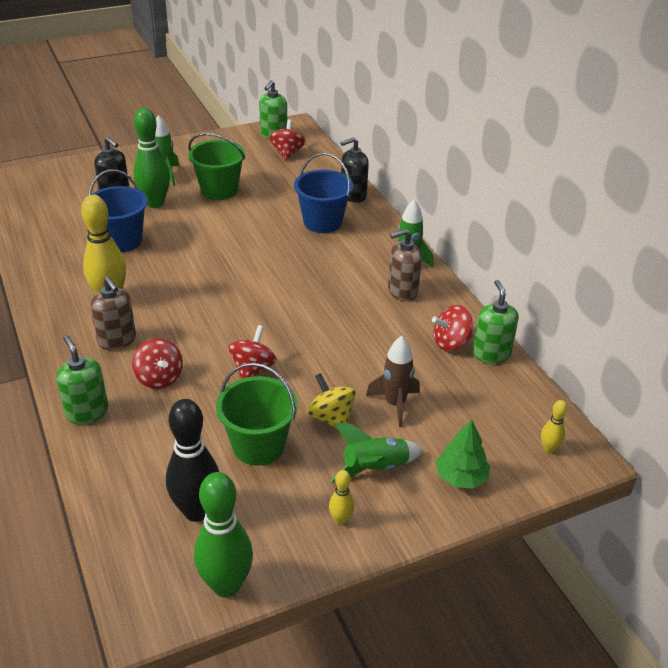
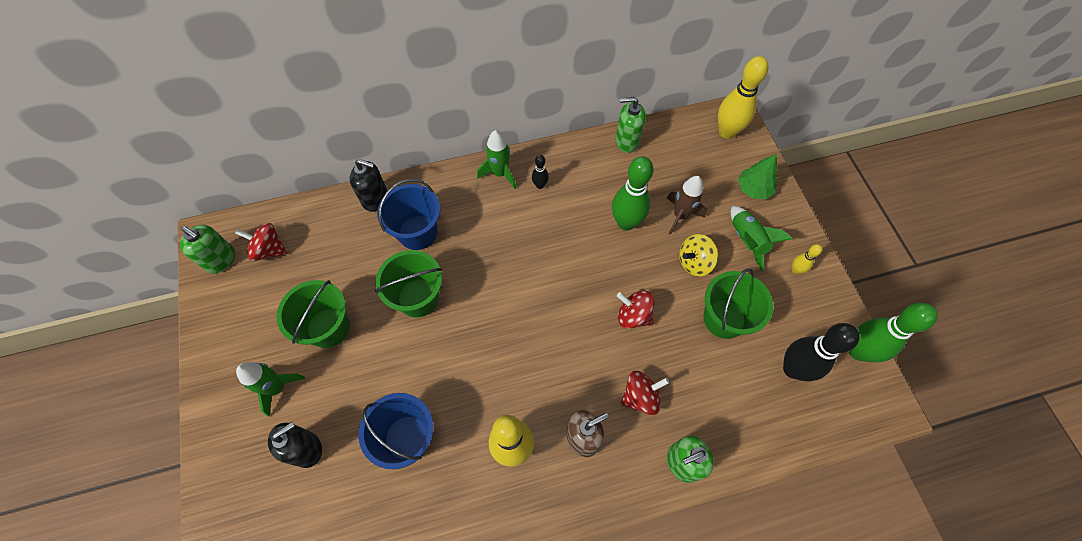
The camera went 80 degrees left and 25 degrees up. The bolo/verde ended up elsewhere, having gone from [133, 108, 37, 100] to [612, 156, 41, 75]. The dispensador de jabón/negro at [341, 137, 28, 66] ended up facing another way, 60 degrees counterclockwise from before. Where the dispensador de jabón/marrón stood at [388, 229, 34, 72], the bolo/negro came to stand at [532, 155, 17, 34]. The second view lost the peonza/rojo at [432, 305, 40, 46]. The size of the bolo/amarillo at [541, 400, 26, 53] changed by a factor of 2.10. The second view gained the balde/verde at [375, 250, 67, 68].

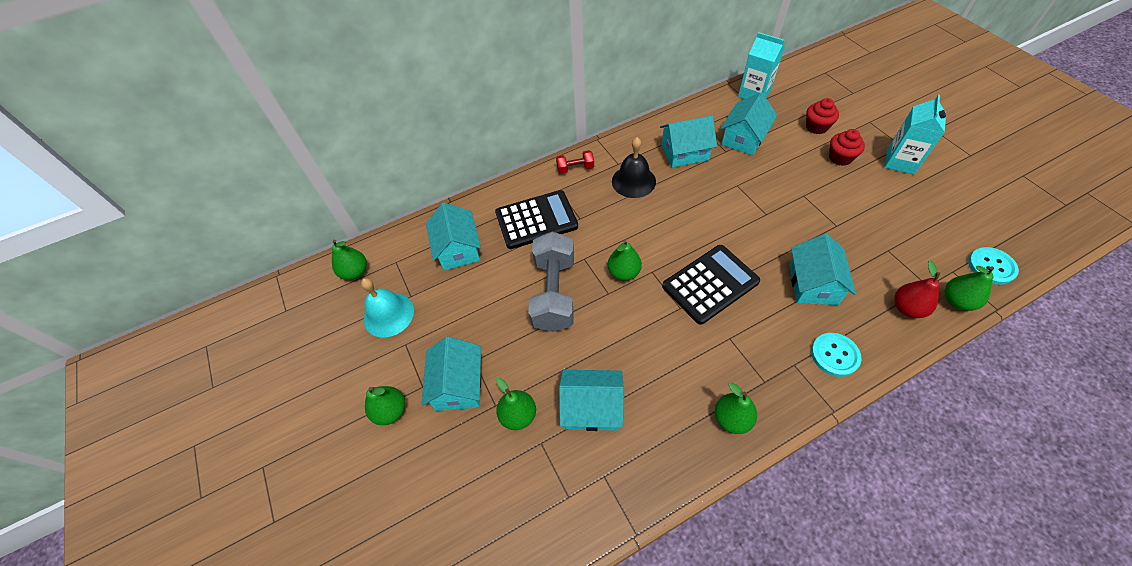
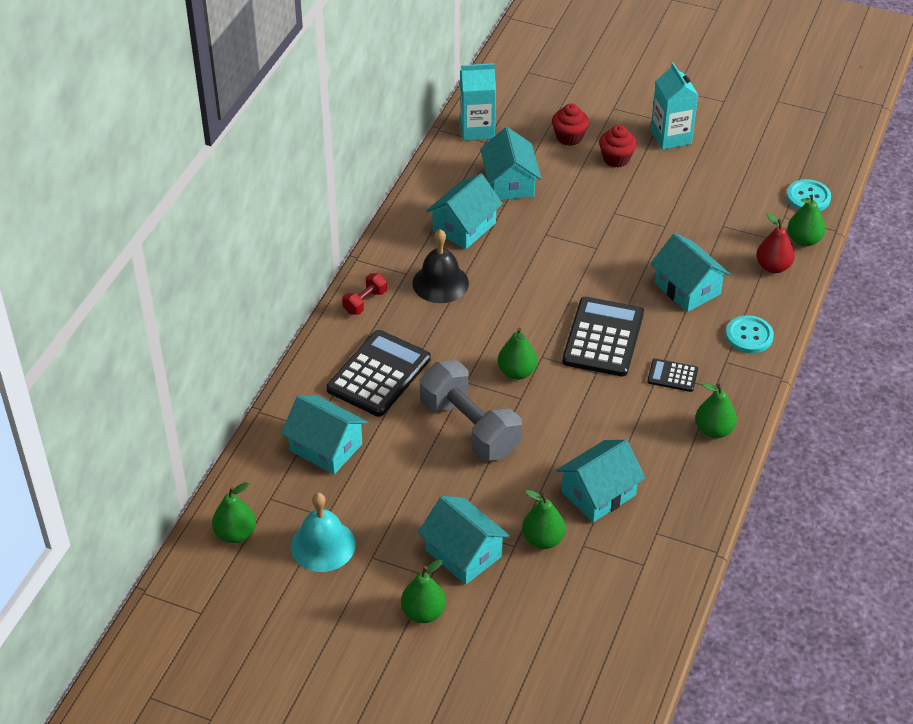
The camera went 45 degrees left and 10 degrees down. The second view gained the calculadora/negro at [647, 359, 51, 33].

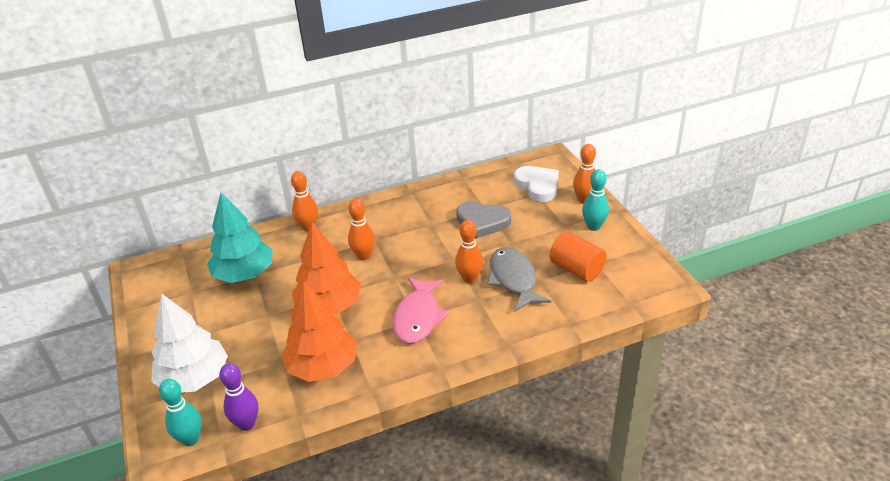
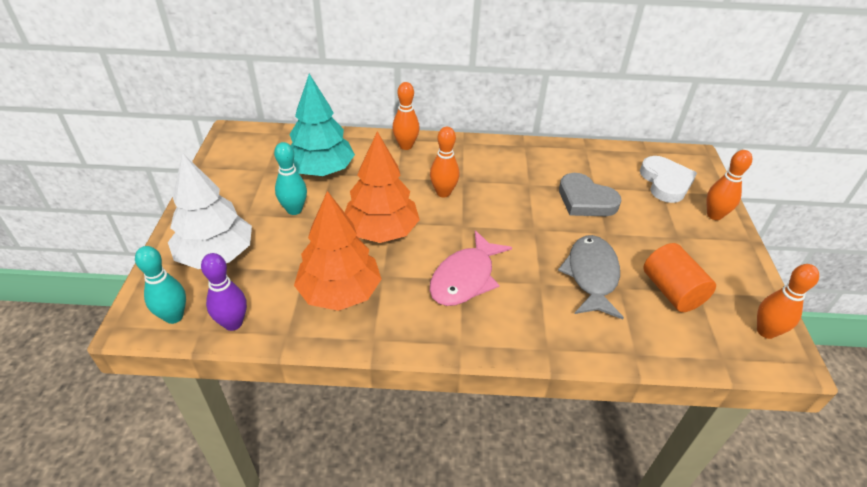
The camera went 20 degrees right and 5 degrees up. The bolo/naranja ended up elsewhere, having gone from [455, 220, 28, 63] to [757, 264, 62, 75]. The bolo/turquesa ended up elsewhere, having gone from [582, 169, 27, 62] to [274, 142, 33, 73].

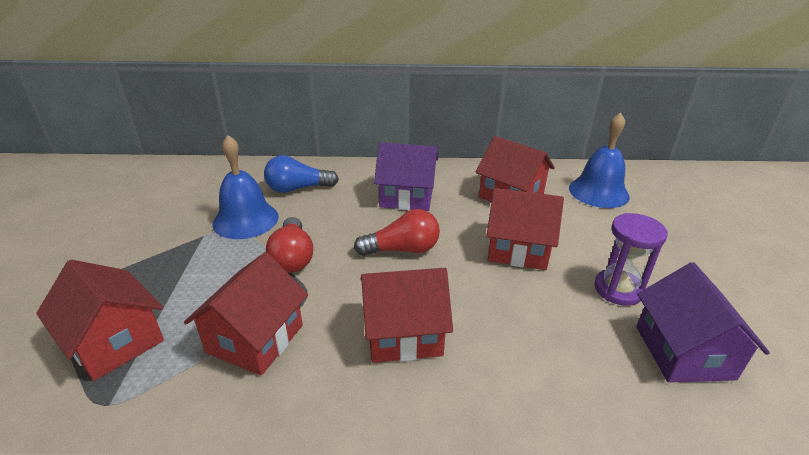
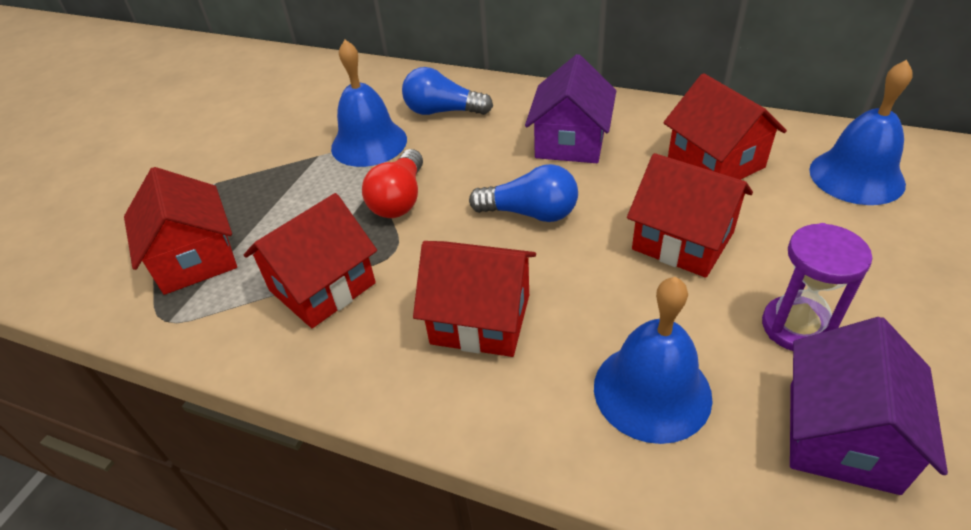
The camera went 25 degrees right and 10 degrees up. What was the bombilla/rojo at [354, 209, 86, 47] turned into the bombilla/azul at [469, 164, 109, 58]. The casa/morado at [374, 143, 64, 68] ended up facing another way, 75 degrees clockwise from before. The second view gained the campana/azul at [594, 277, 119, 167].

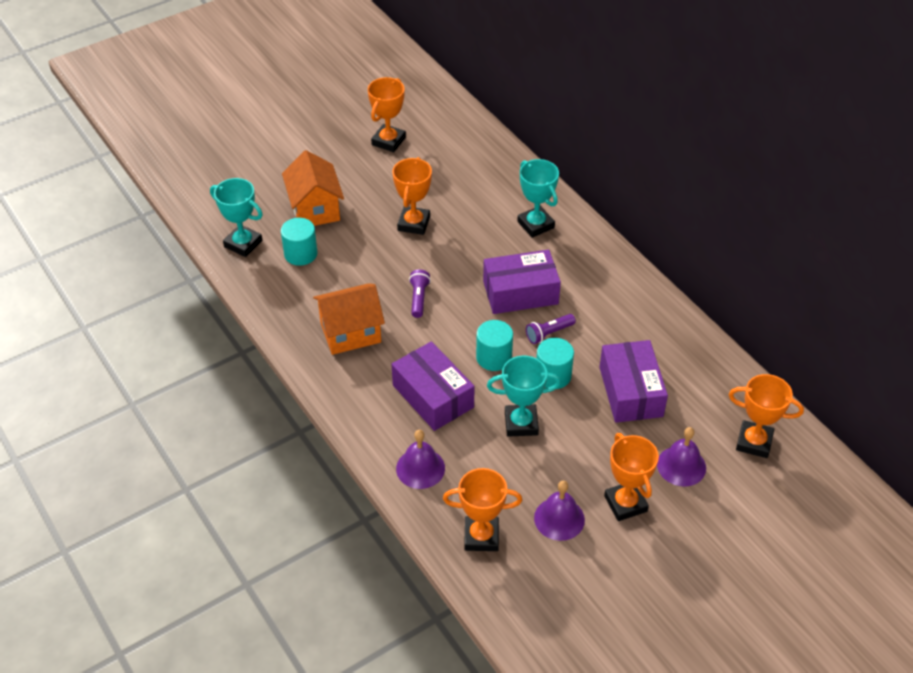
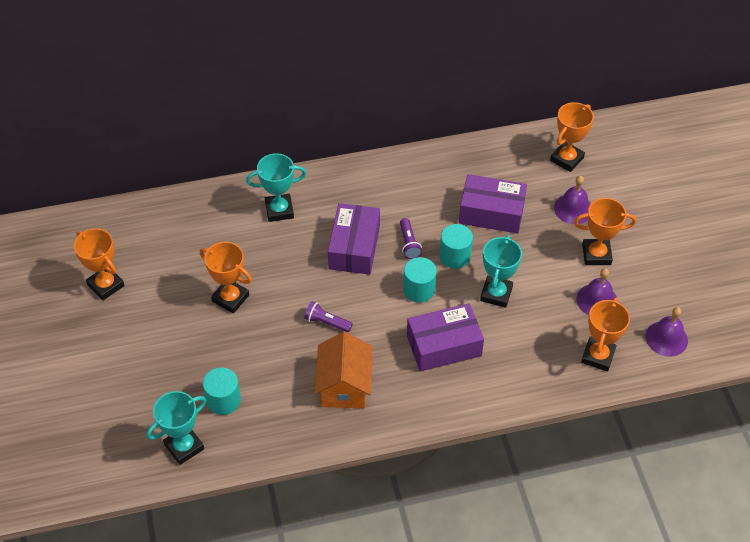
The camera went 70 degrees left and 5 degrees up. The second view lost the casa/naranja at [282, 150, 62, 76]. The campana/morado ended up elsewhere, having gone from [396, 430, 49, 59] to [646, 307, 42, 50].

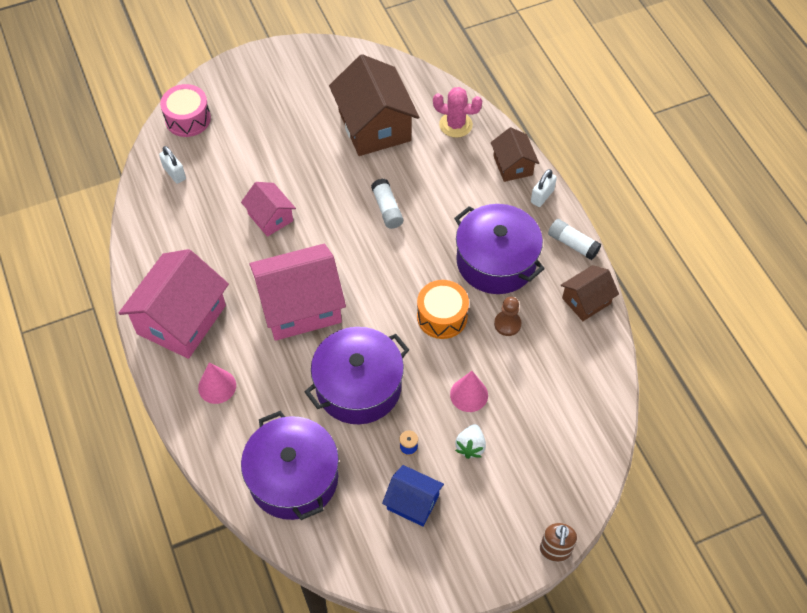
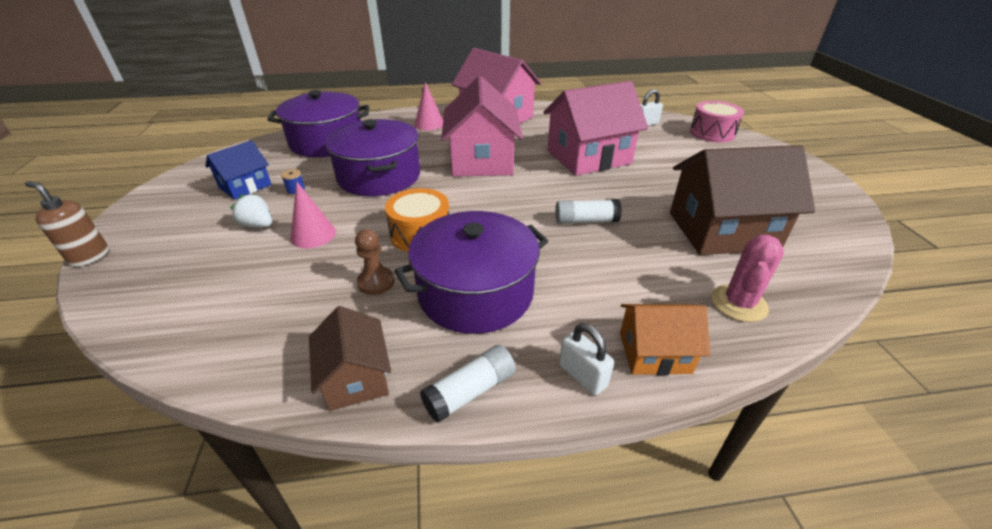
The camera went 105 degrees right and 20 degrees down. The size of the casa/rosa at [241, 182, 55, 55] changed by a factor of 1.86. What was the casa/marrón at [491, 127, 48, 55] turned into the casa/naranja at [620, 304, 90, 71].

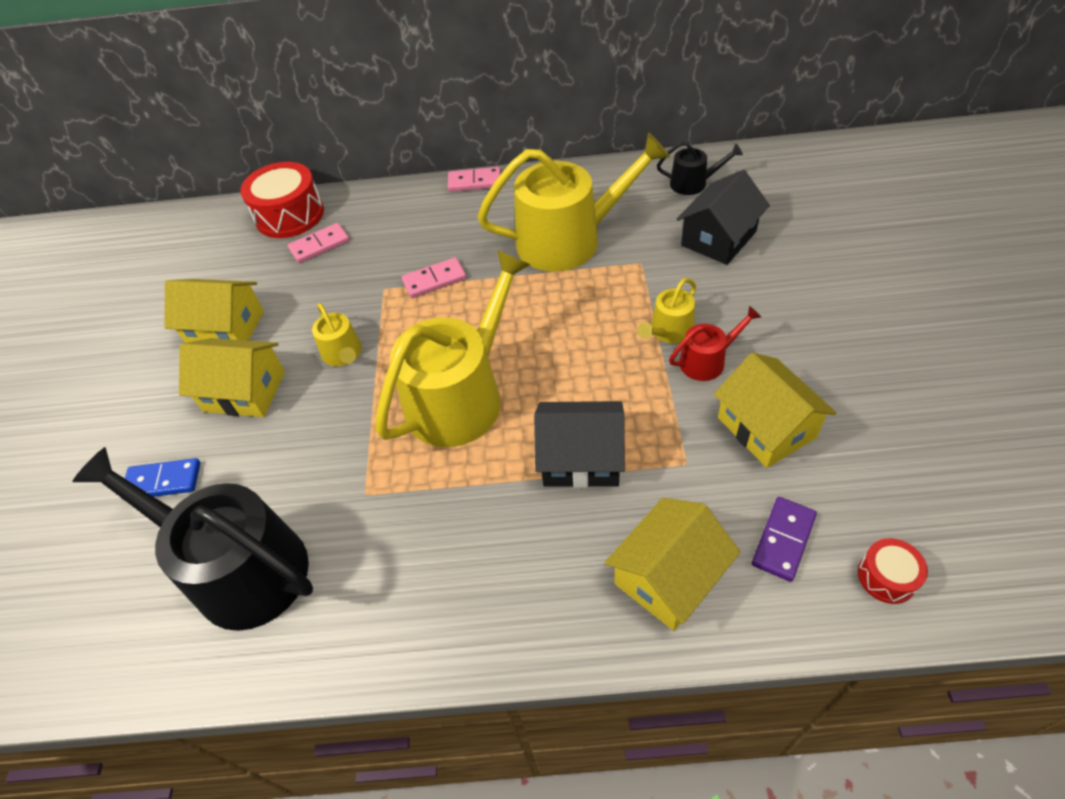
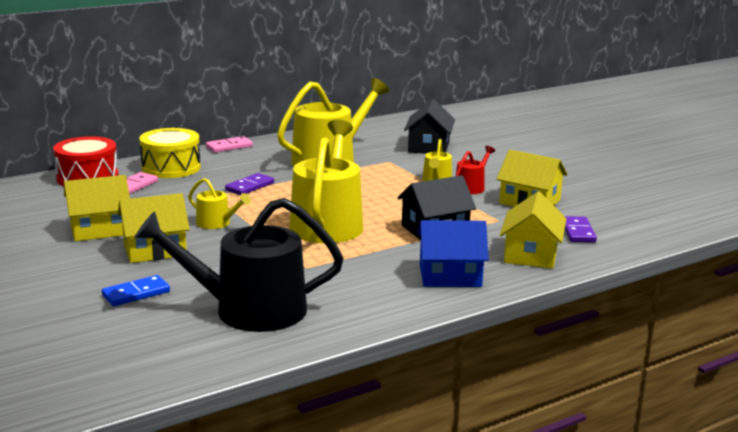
The camera went 35 degrees left and 30 degrees down. What was the ficha de dominó/rosa at [402, 257, 65, 41] turned into the ficha de dominó/morado at [225, 173, 49, 22]. The second view lost the regadera/negro at [657, 141, 86, 54]. The second view lost the tambor/rojo at [858, 538, 70, 66]. The second view gained the tambor/amarillo at [139, 128, 62, 50]. The second view gained the casa/azul at [417, 220, 72, 67].

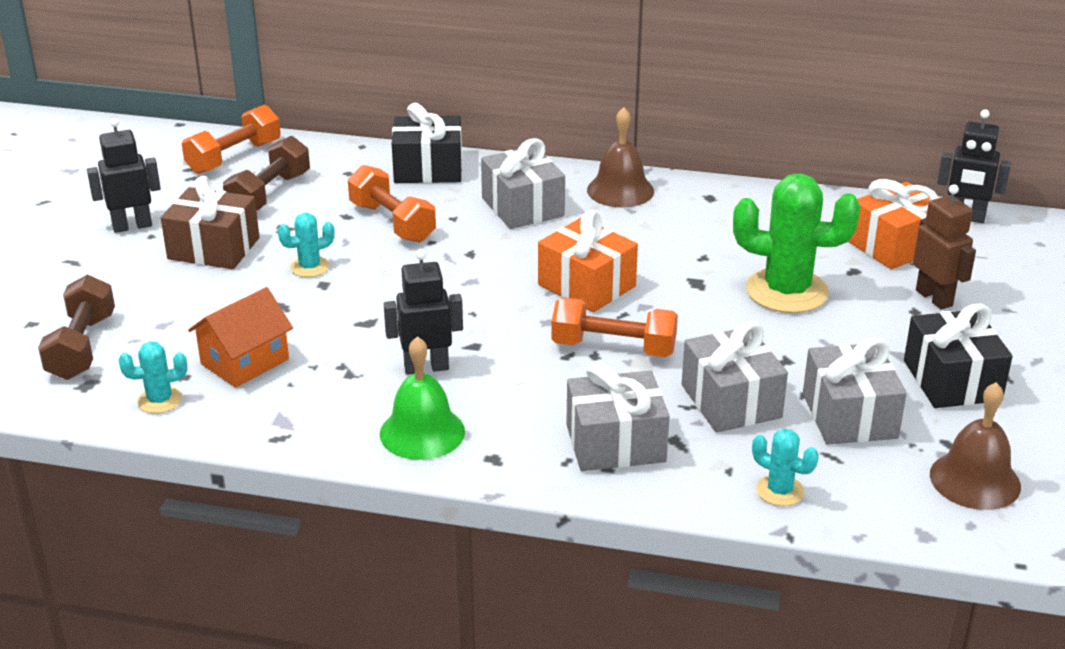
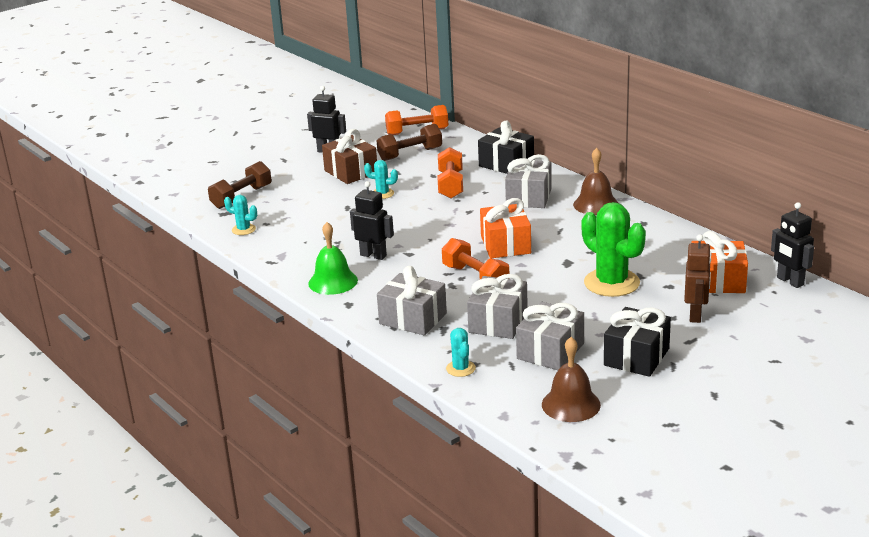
The camera went 40 degrees right and 5 degrees down. The second view lost the casa/naranja at [188, 287, 105, 101].

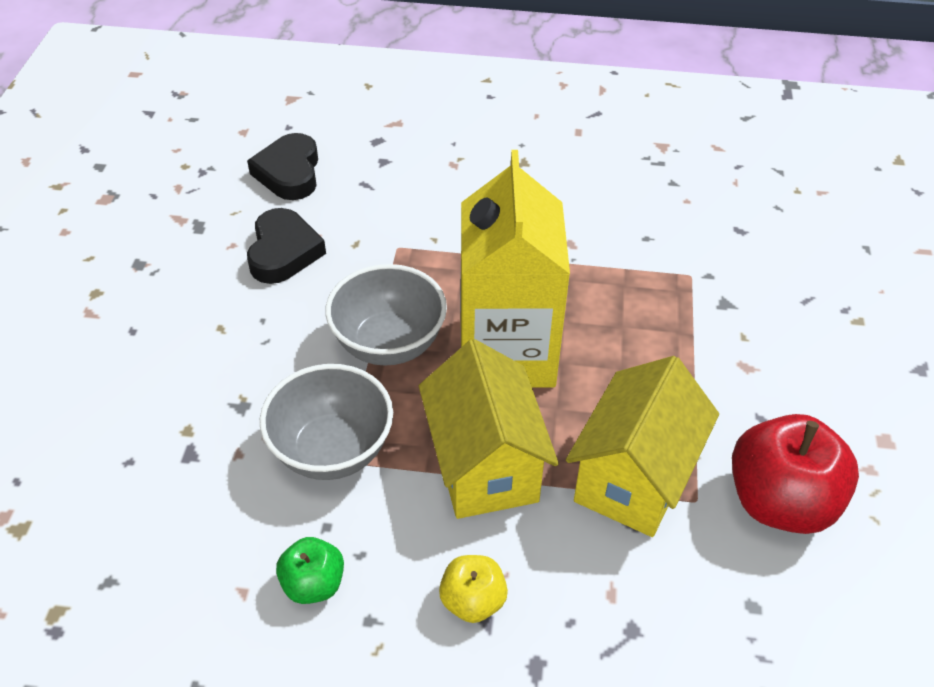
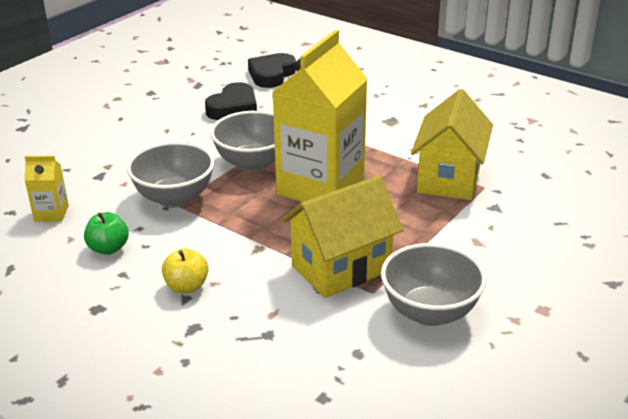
The camera went 30 degrees right and 15 degrees down. The casa/amarillo ended up elsewhere, having gone from [419, 339, 140, 180] to [411, 89, 82, 111]. Where the manzana/rojo stood at [732, 414, 127, 120], the cuenco/gris came to stand at [381, 243, 106, 83]. The second view gained the cartón de leche/amarillo at [24, 156, 45, 65].

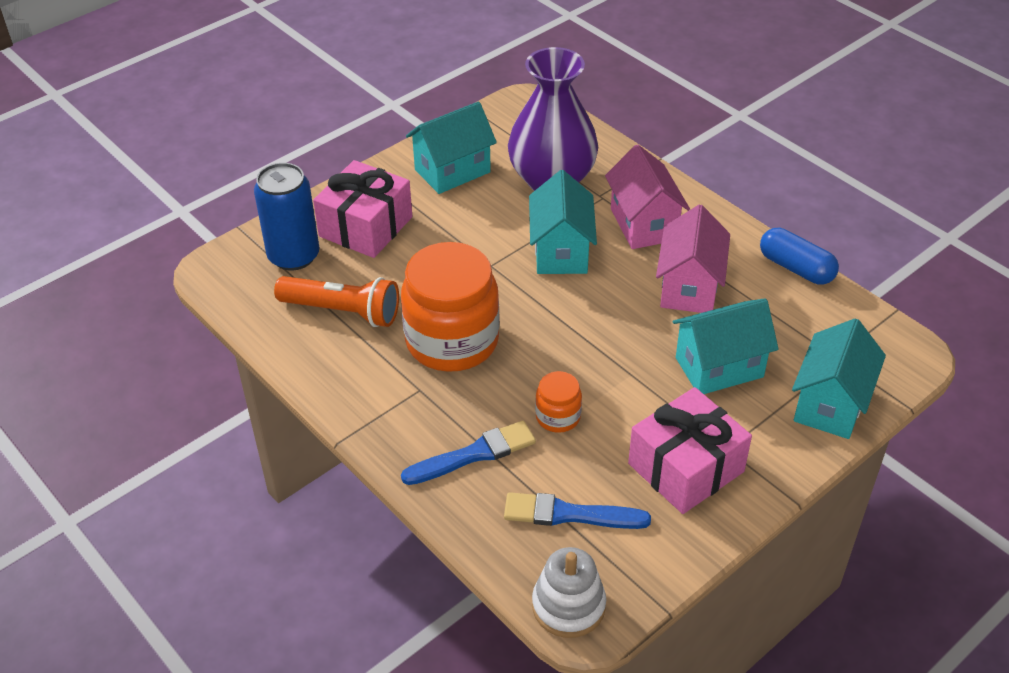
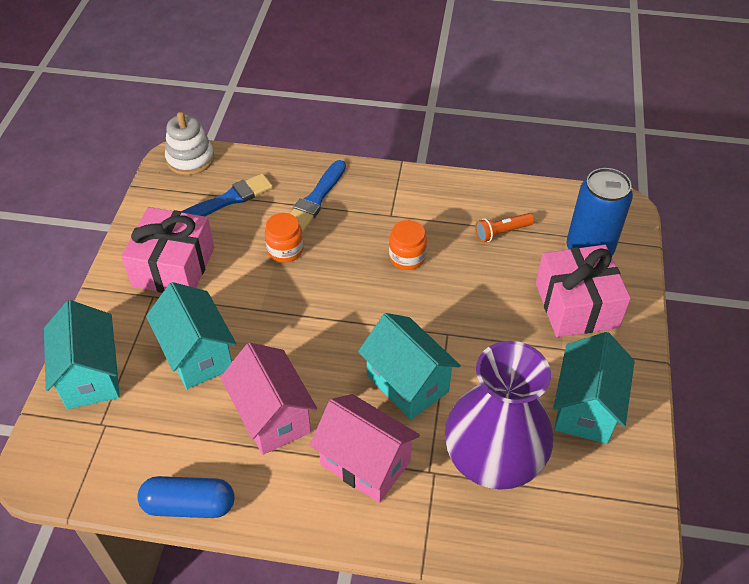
The camera went 140 degrees right and 5 degrees up. The size of the lámpara de mano/naranja at [274, 276, 125, 51] changed by a factor of 0.56. The size of the tarro/naranja at [401, 242, 99, 130] changed by a factor of 0.46. The casa/turquesa at [673, 298, 106, 96] ended up facing another way, 60 degrees counterclockwise from before.

